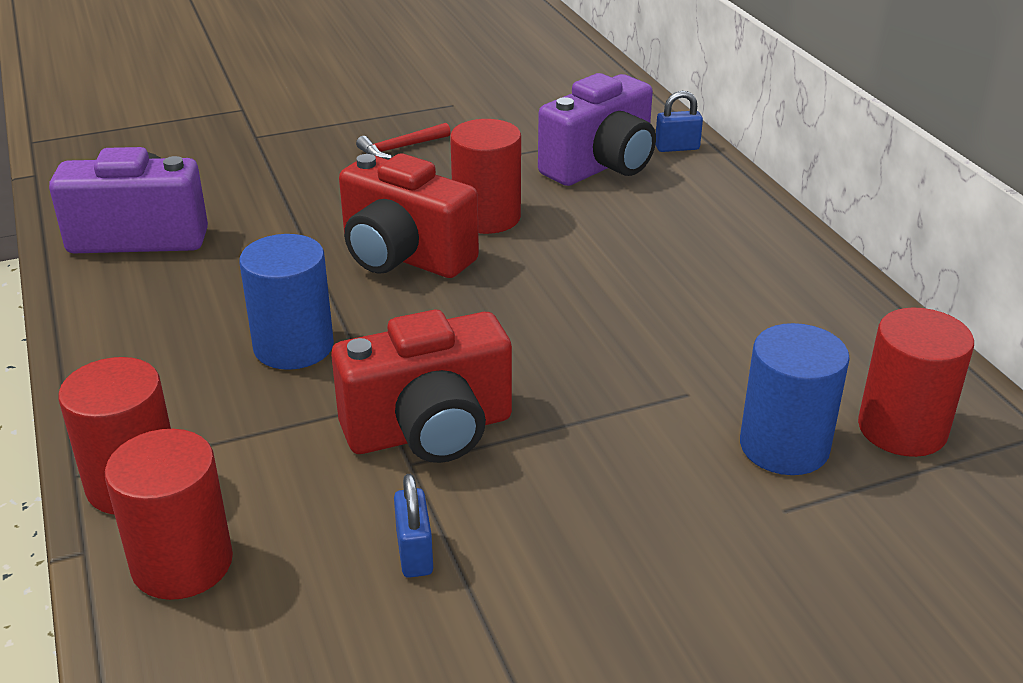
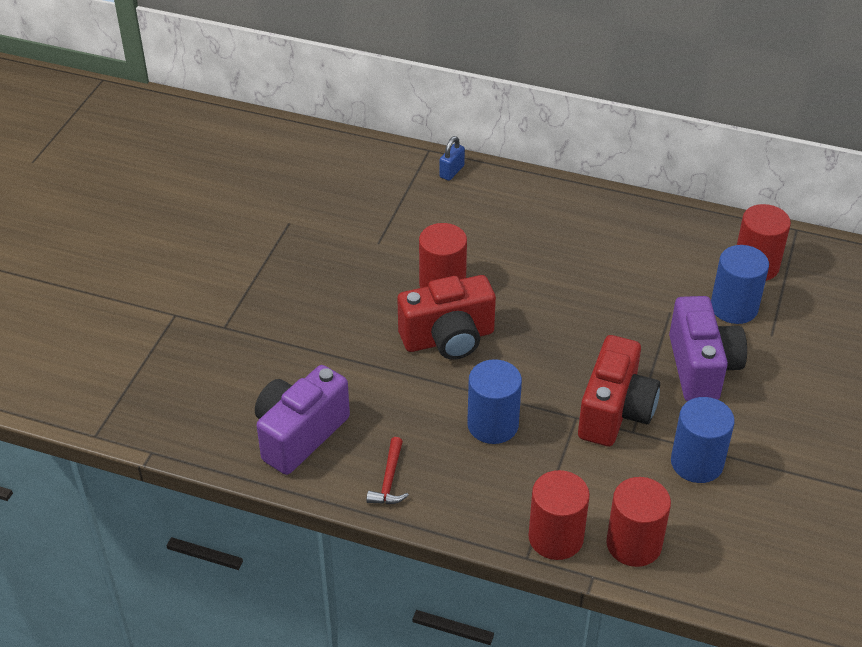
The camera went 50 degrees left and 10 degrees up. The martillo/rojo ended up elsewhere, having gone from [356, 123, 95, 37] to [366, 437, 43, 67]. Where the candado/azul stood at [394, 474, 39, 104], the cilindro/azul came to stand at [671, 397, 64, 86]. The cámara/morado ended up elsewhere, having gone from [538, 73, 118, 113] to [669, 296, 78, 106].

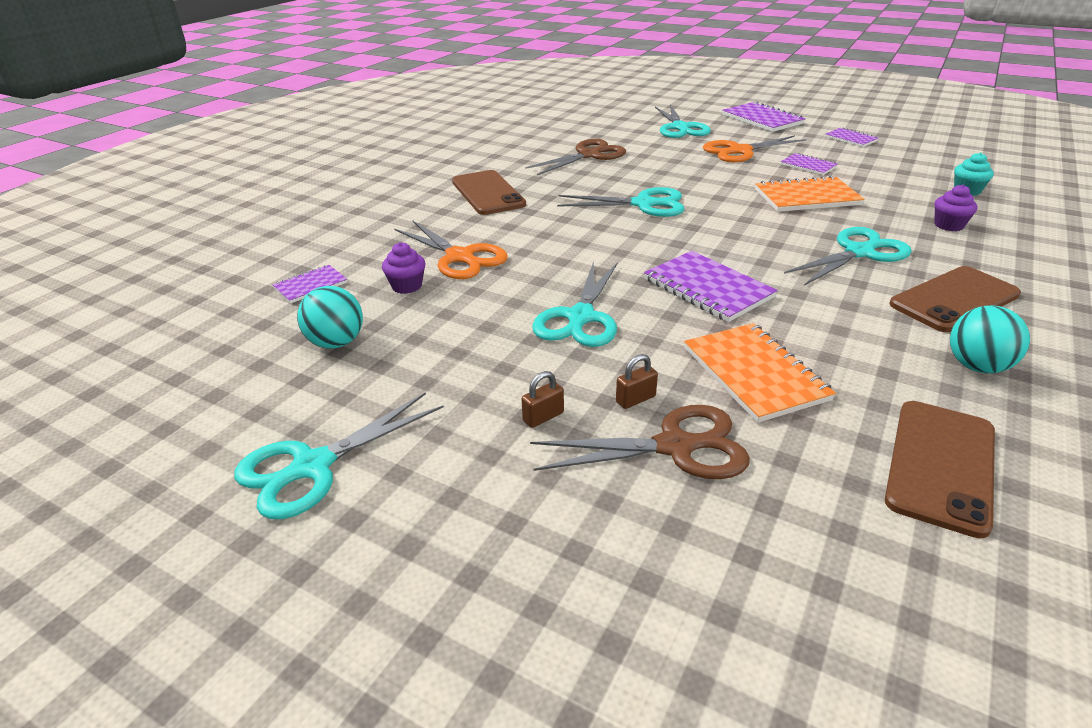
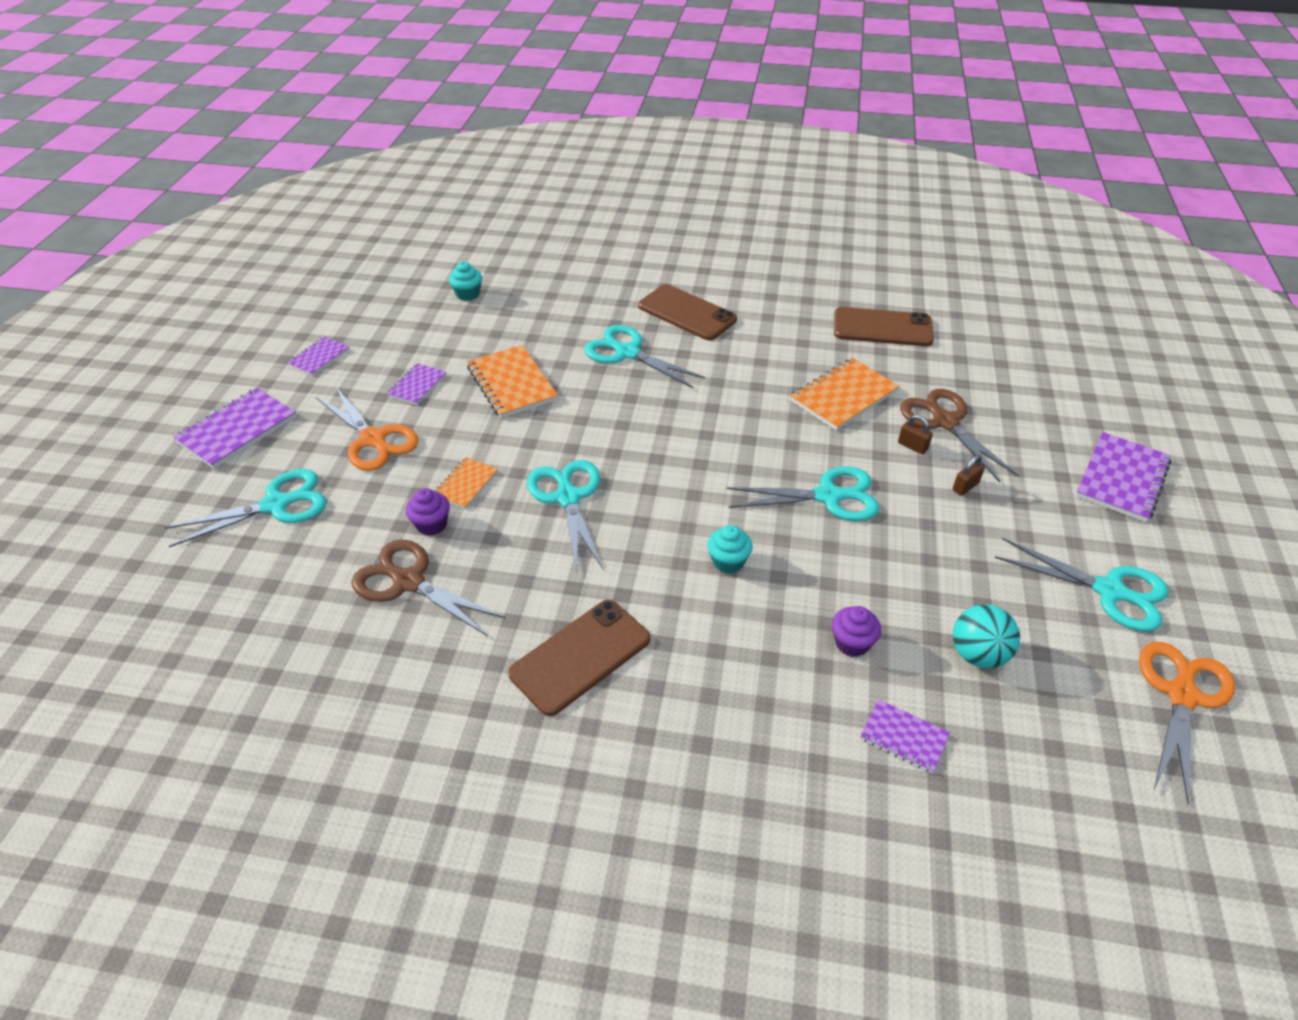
The camera went 110 degrees left and 10 degrees up. The tijeras/naranja ended up elsewhere, having gone from [395, 220, 113, 59] to [1139, 642, 96, 162]. The candado/marrón at [521, 371, 43, 57] ended up facing another way, 75 degrees counterclockwise from before. The cuaderno/morado ended up elsewhere, having gone from [644, 251, 134, 71] to [1076, 432, 96, 90]. The magdalena/morado ended up elsewhere, having gone from [935, 184, 42, 47] to [406, 488, 44, 48]. The second view lost the pelota/turquesa at [950, 305, 80, 68]. The second view gained the cuaderno/naranja at [434, 457, 64, 52]. The second view gained the magdalena/turquesa at [707, 525, 46, 49].

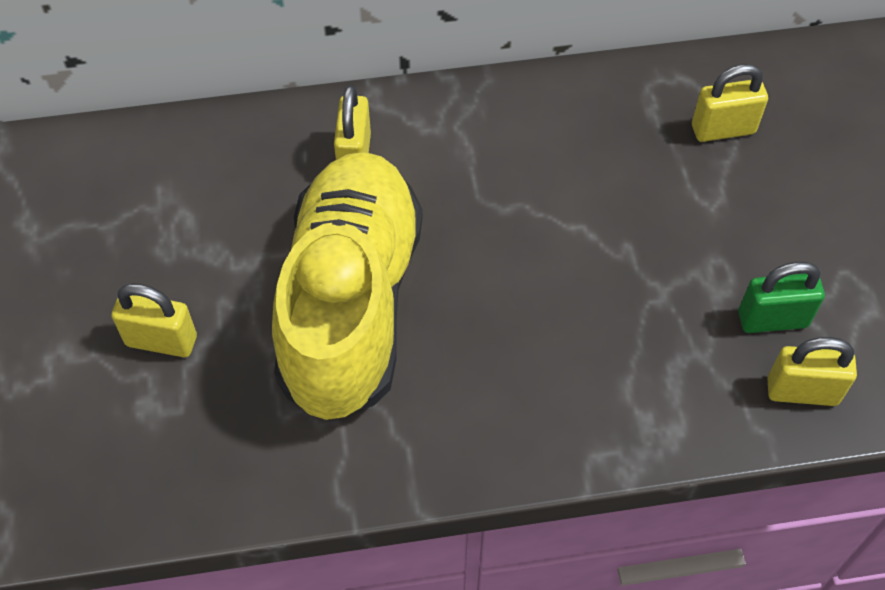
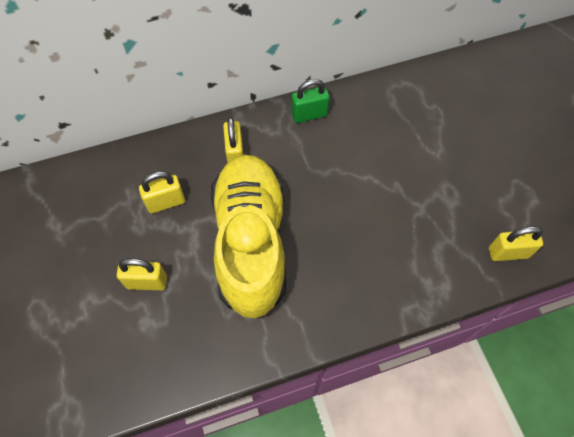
The camera went 10 degrees left and 5 degrees up. The candado/amarillo ended up elsewhere, having gone from [692, 64, 76, 78] to [139, 171, 46, 43]. The candado/verde ended up elsewhere, having gone from [738, 262, 87, 71] to [292, 79, 38, 44].

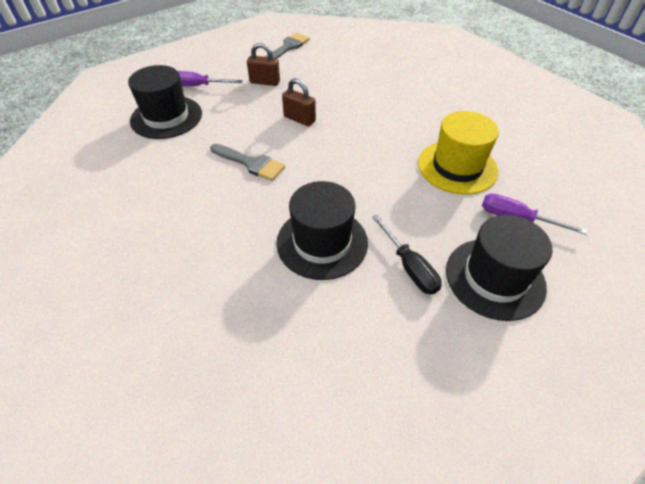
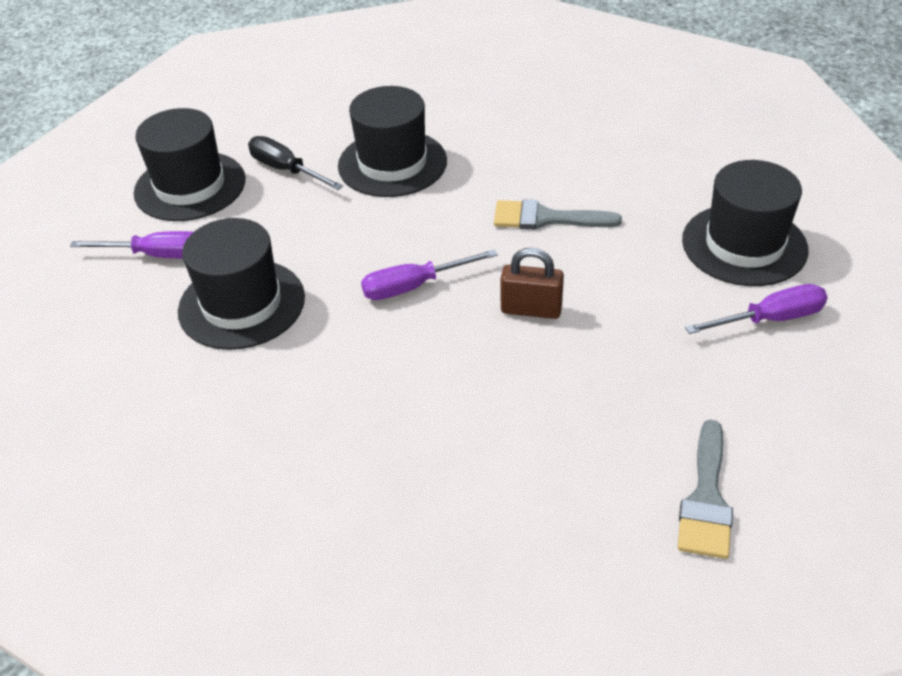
The camera went 160 degrees right and 5 degrees down. The second view lost the candado/marrón at [247, 43, 33, 43]. What was the sombrero/amarillo at [418, 111, 81, 84] turned into the sombrero/negro at [178, 218, 127, 132]. The second view gained the destornillador/morado at [361, 249, 137, 51].

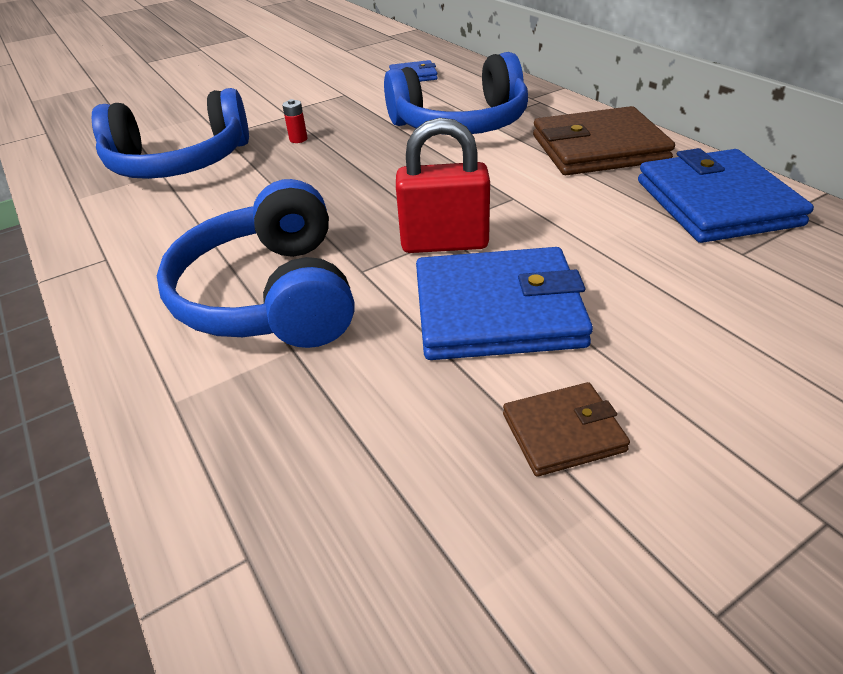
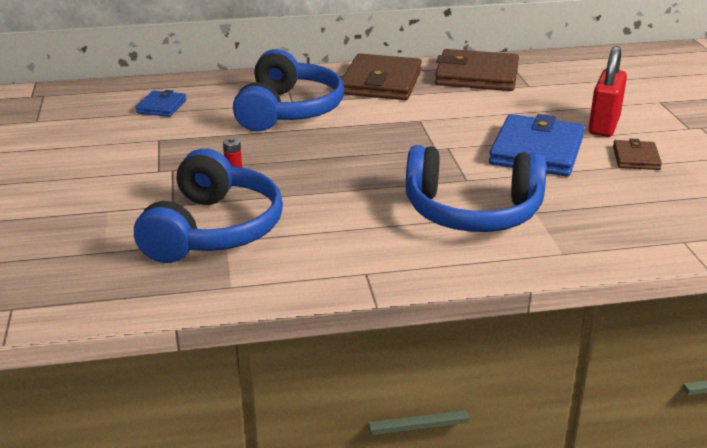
The camera went 70 degrees left and 10 degrees down. The candado/rojo ended up elsewhere, having gone from [396, 118, 94, 135] to [589, 46, 38, 91]. What was the cartera/azul at [638, 148, 176, 95] turned into the cartera/marrón at [435, 49, 84, 42].

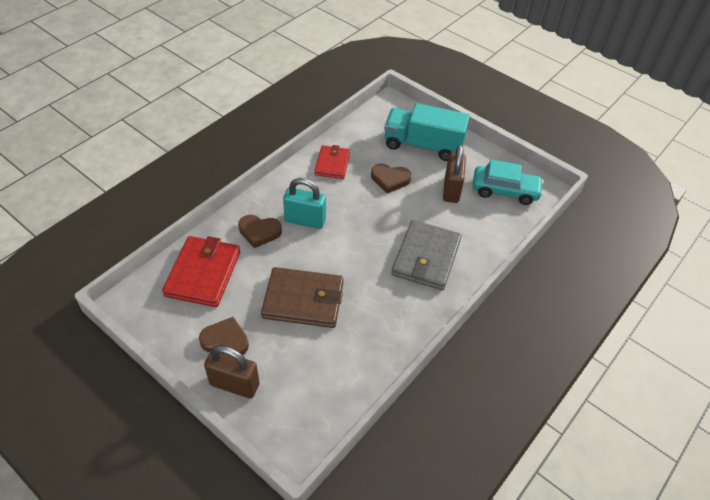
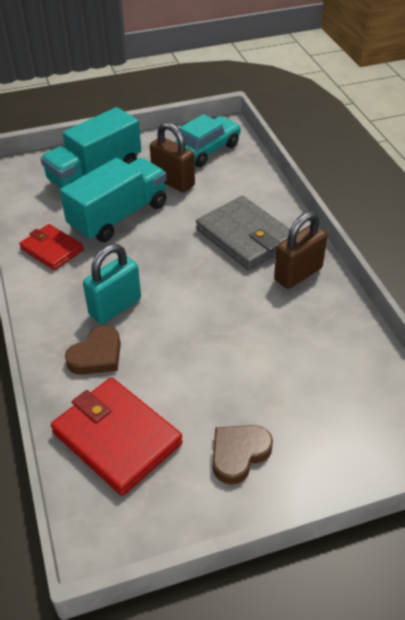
The camera went 55 degrees left and 5 degrees down. The candado/marrón ended up elsewhere, having gone from [204, 345, 56, 53] to [274, 211, 53, 78]. The second view lost the cartera/marrón at [261, 267, 83, 61]. Where the corazón/marrón stood at [371, 164, 40, 29], the camión/turquesa came to stand at [60, 158, 107, 84].

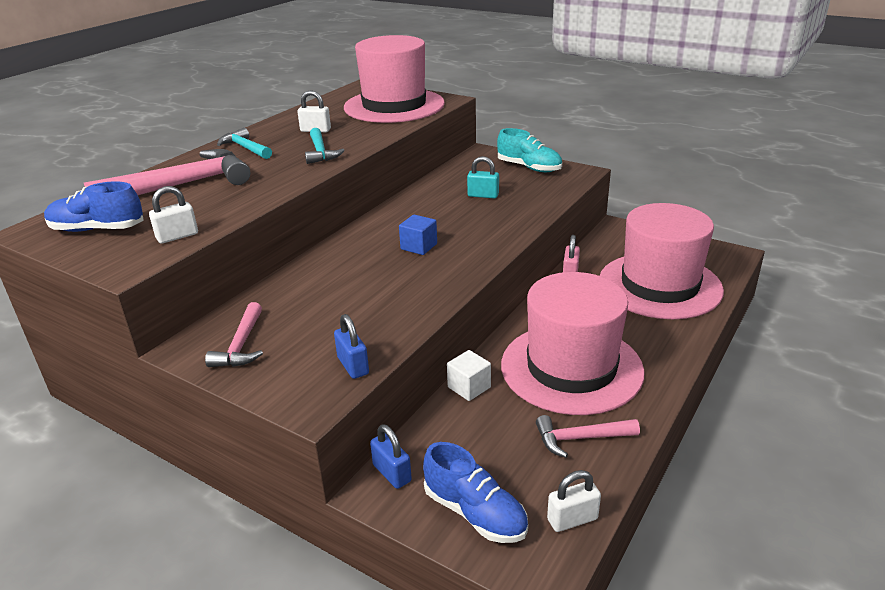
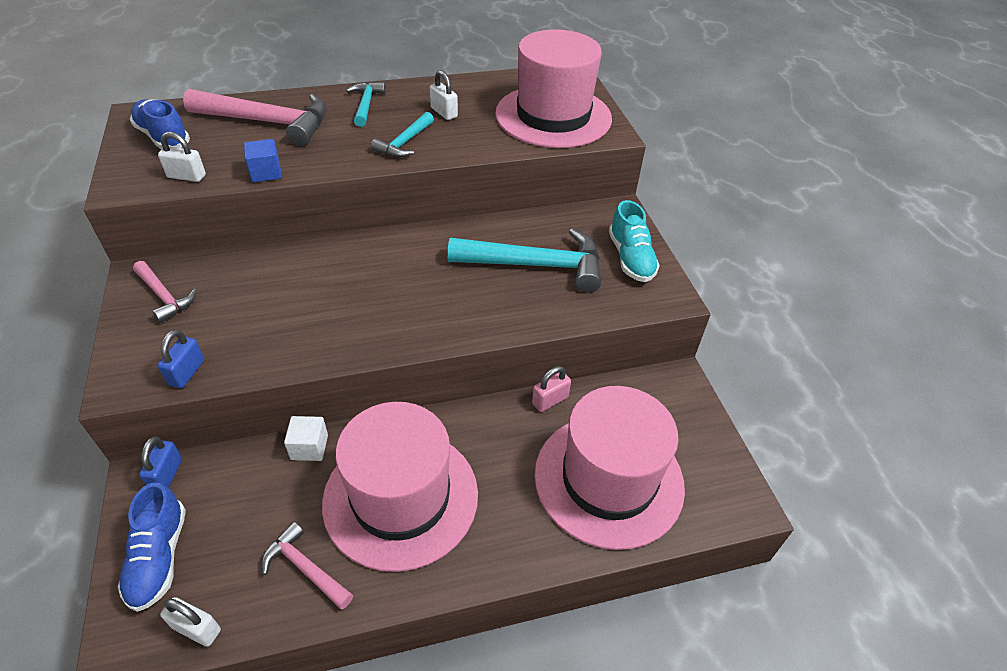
The camera went 40 degrees right and 15 degrees up. The martillo/rosa at [205, 302, 58, 65] ended up facing another way, 90 degrees counterclockwise from before. The cubo/azul ended up elsewhere, having gone from [399, 214, 38, 41] to [244, 139, 38, 43]. Where the candado/turquesa stood at [467, 156, 32, 42], the martillo/turquesa came to stand at [448, 228, 153, 65].

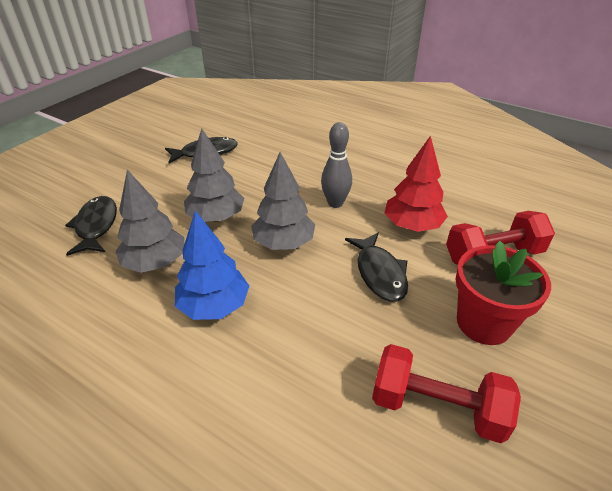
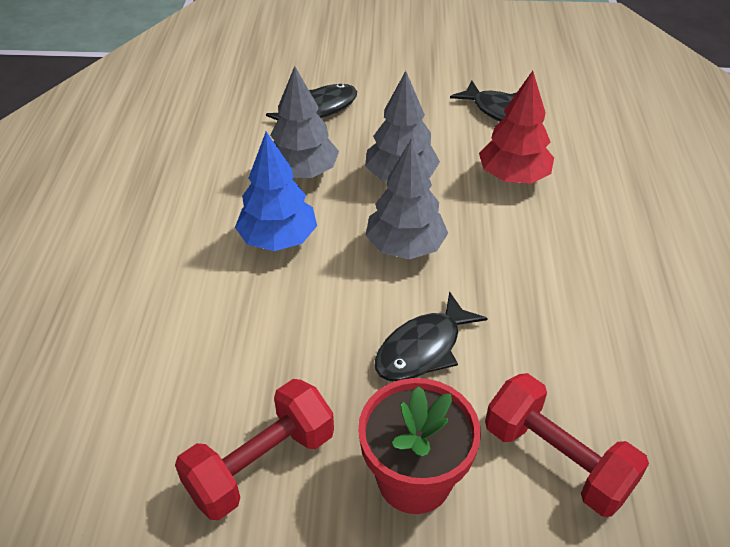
The camera went 60 degrees right and 5 degrees up. The second view lost the bolo/gris at [321, 122, 31, 86]. The mancuerna/rojo at [372, 344, 149, 99] ended up facing another way, 60 degrees clockwise from before. The árbol/rojo ended up elsewhere, having gone from [384, 136, 64, 96] to [479, 71, 75, 113].

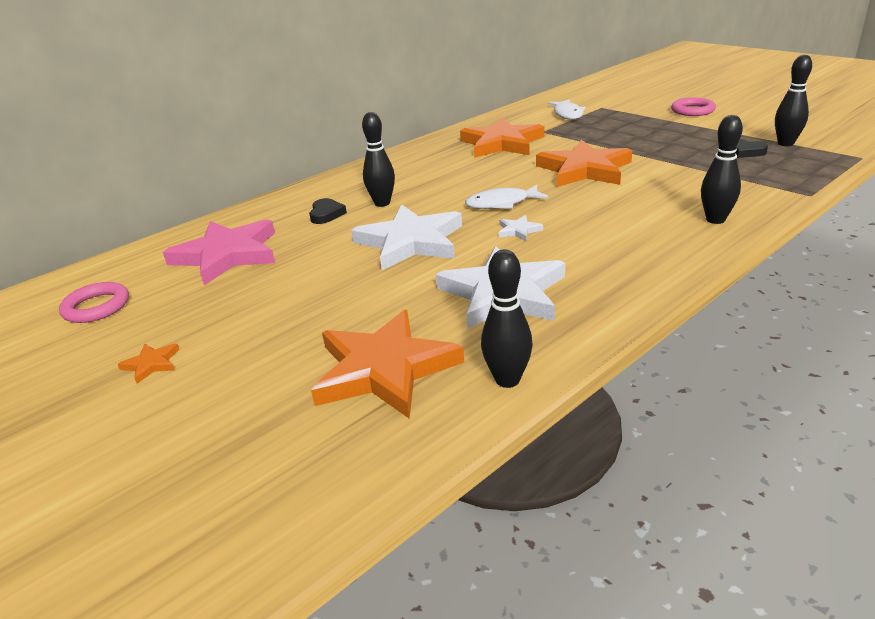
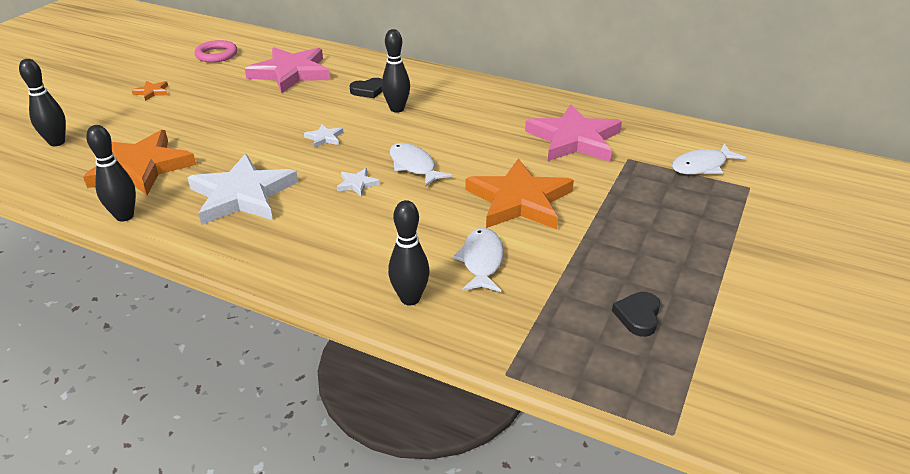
The camera went 65 degrees right and 5 degrees up. The size of the estrella/blanco at [351, 205, 111, 65] changed by a factor of 0.41. What was the estrella/naranja at [460, 118, 84, 40] turned into the estrella/rosa at [525, 104, 97, 58]. The second view lost the anillo/rosa at [671, 97, 45, 19]. The bolo/negro ended up elsewhere, having gone from [775, 54, 37, 92] to [19, 59, 47, 87]. The second view gained the pez/blanco at [453, 228, 51, 64].

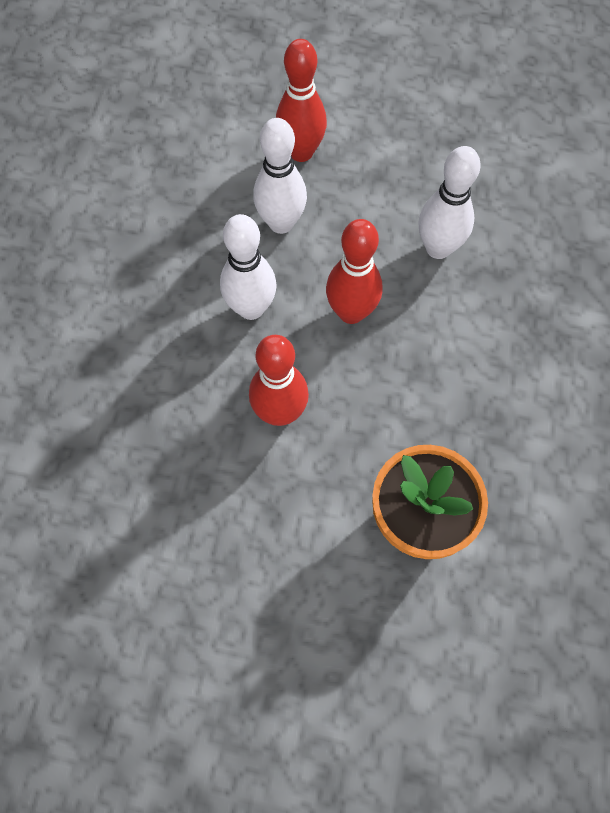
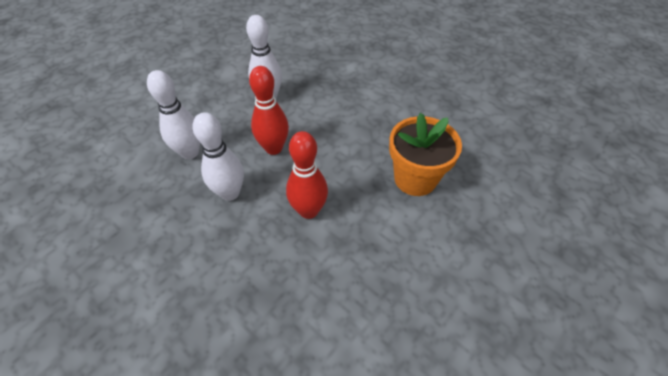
The camera went 60 degrees left and 15 degrees down. The second view lost the bolo/rojo at [276, 39, 51, 123].

